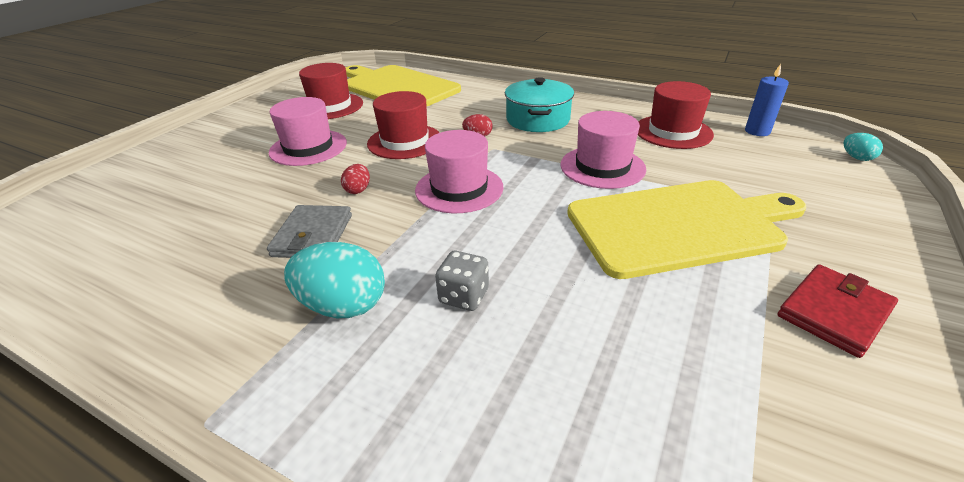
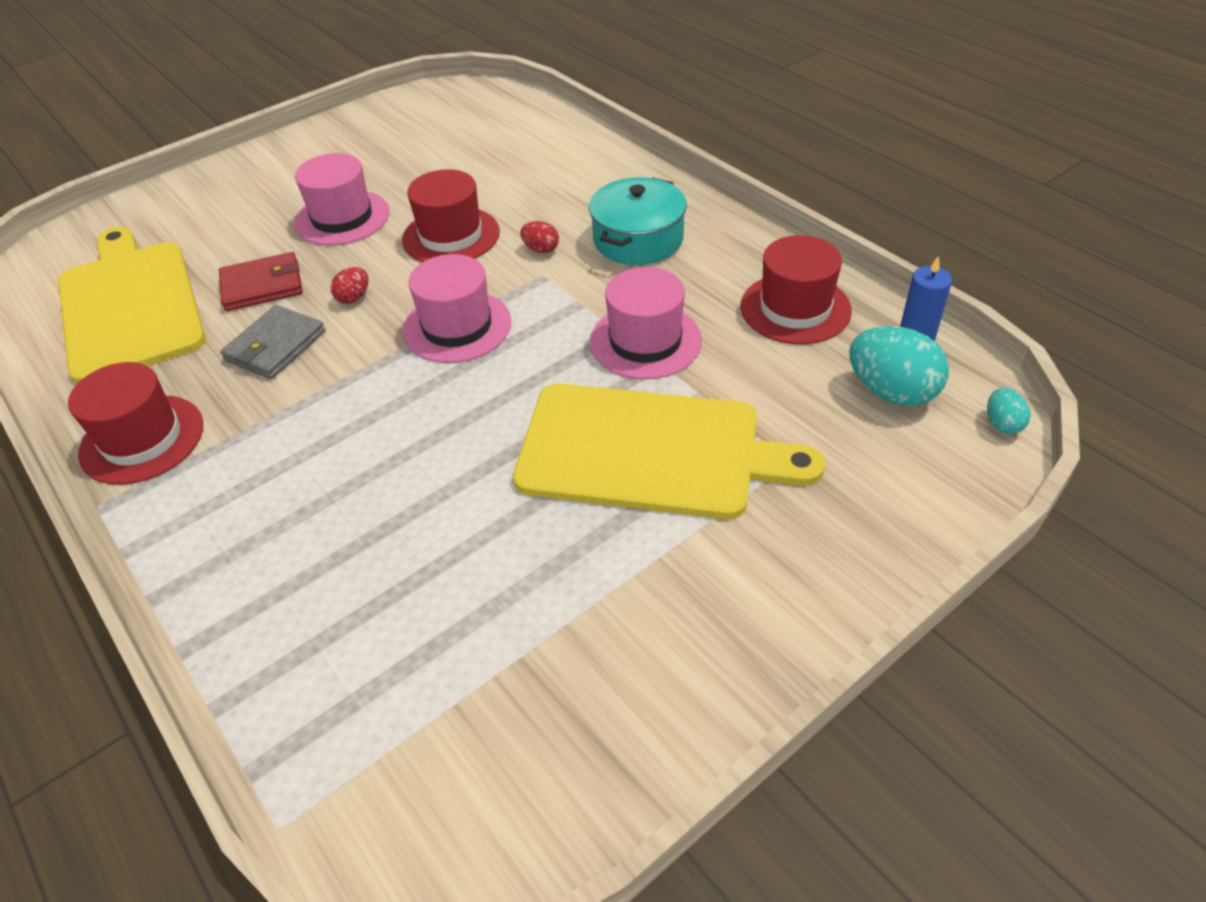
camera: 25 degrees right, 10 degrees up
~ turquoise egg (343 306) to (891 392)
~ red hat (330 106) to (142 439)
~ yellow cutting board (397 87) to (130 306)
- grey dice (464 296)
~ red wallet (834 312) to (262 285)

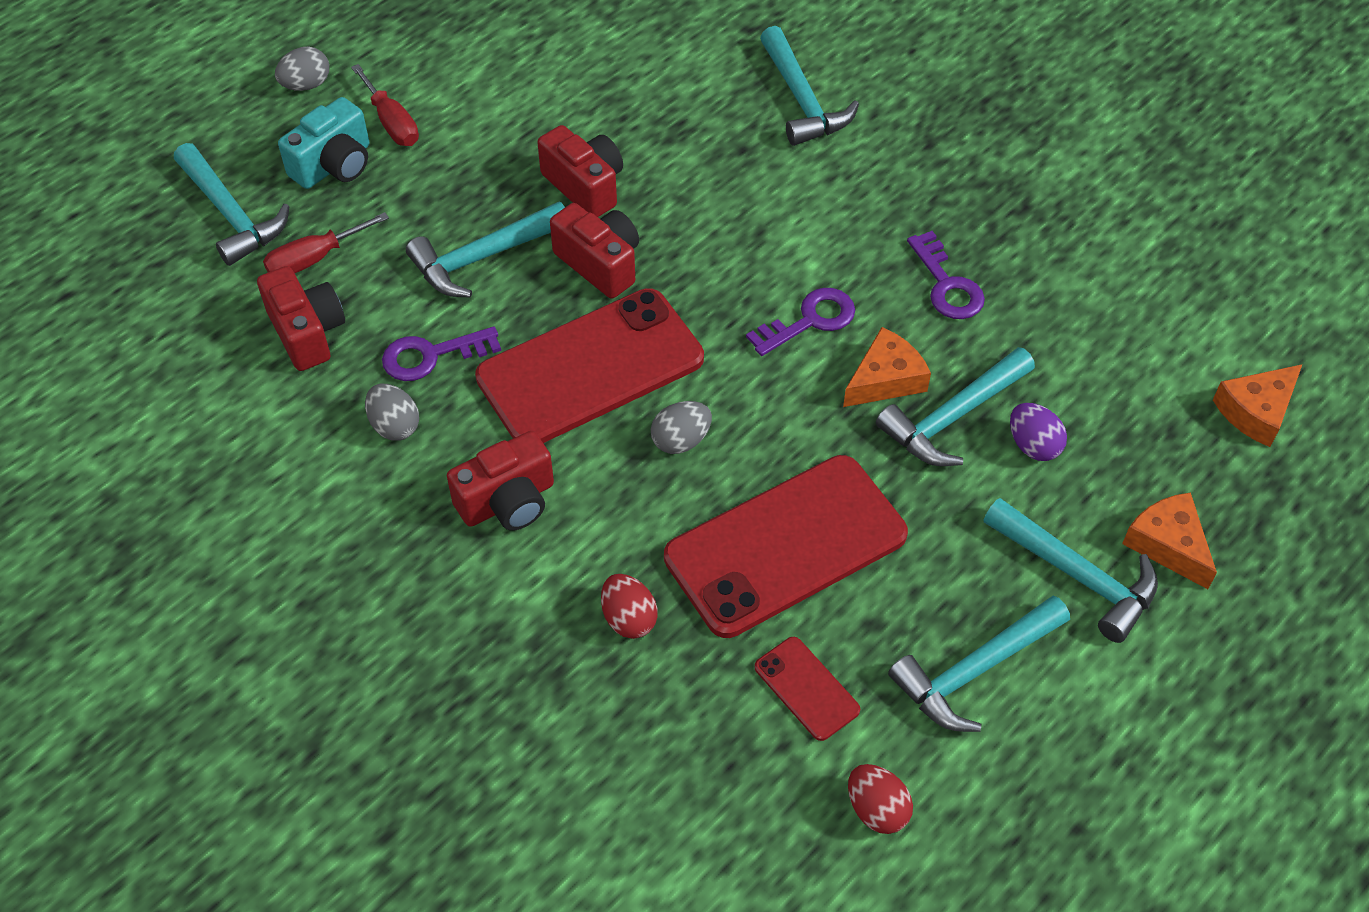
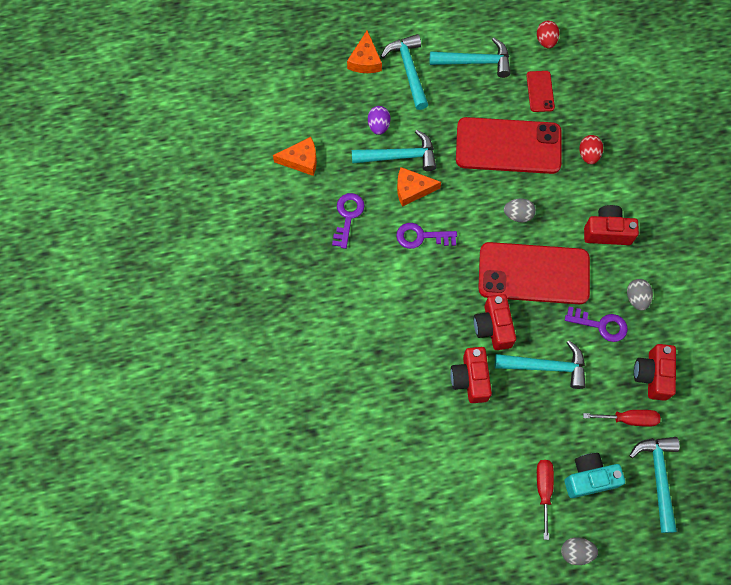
camera: 145 degrees left, 15 degrees up
- turquoise hammer (802 100)
~ orange cheese (1256 411) to (301 160)

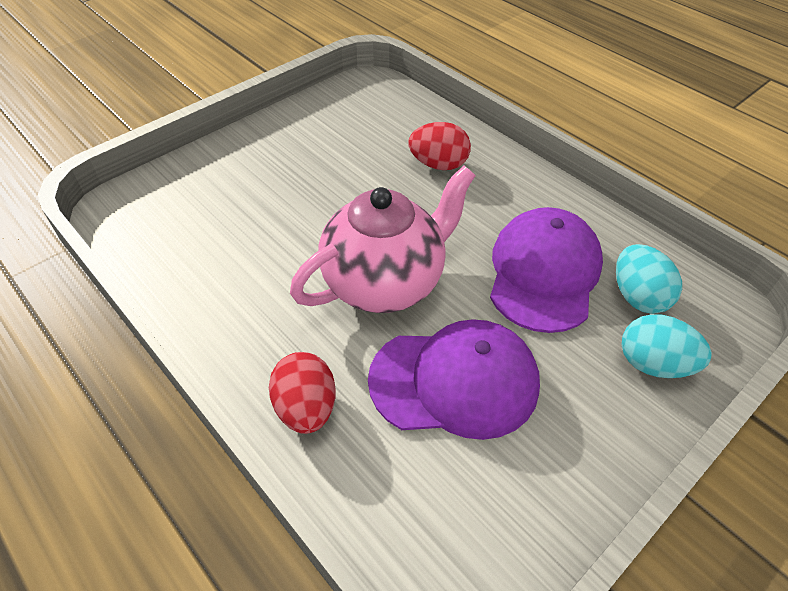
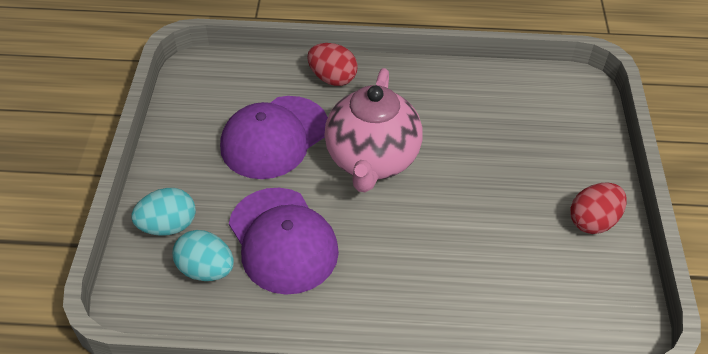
camera: 135 degrees right, 0 degrees up
~ red egg (438 164) to (593 221)

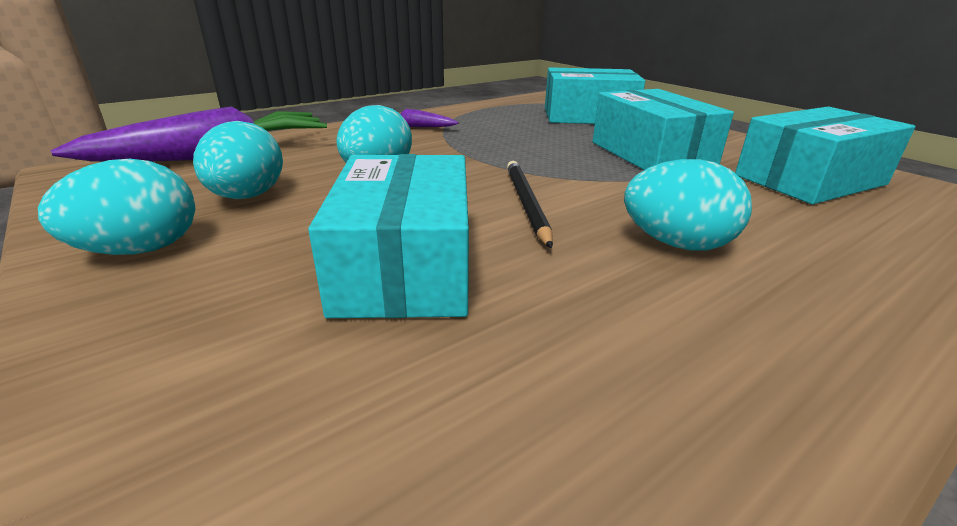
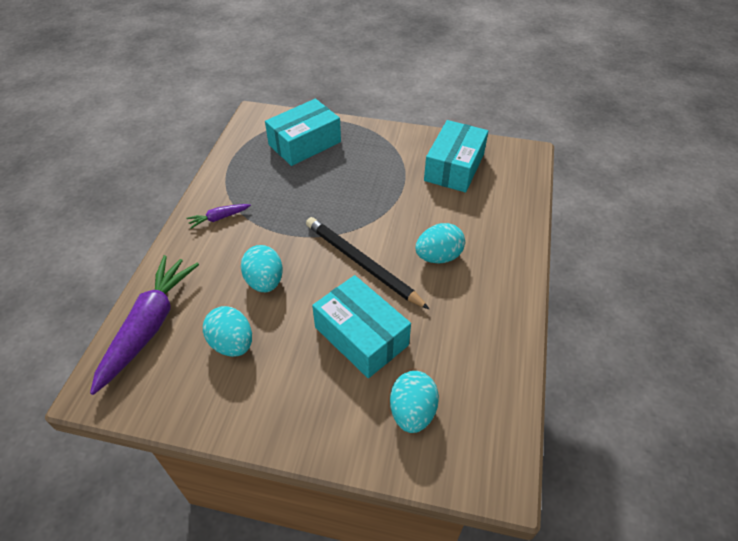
camera: 40 degrees left, 20 degrees up
~ turquoise egg (140 250) to (412 412)
~ black pencil (526 204) = (362 264) x1.56
- turquoise box (651 154)

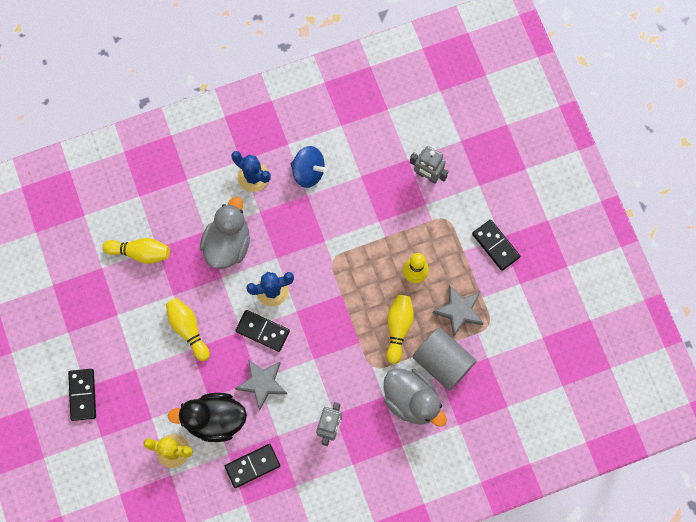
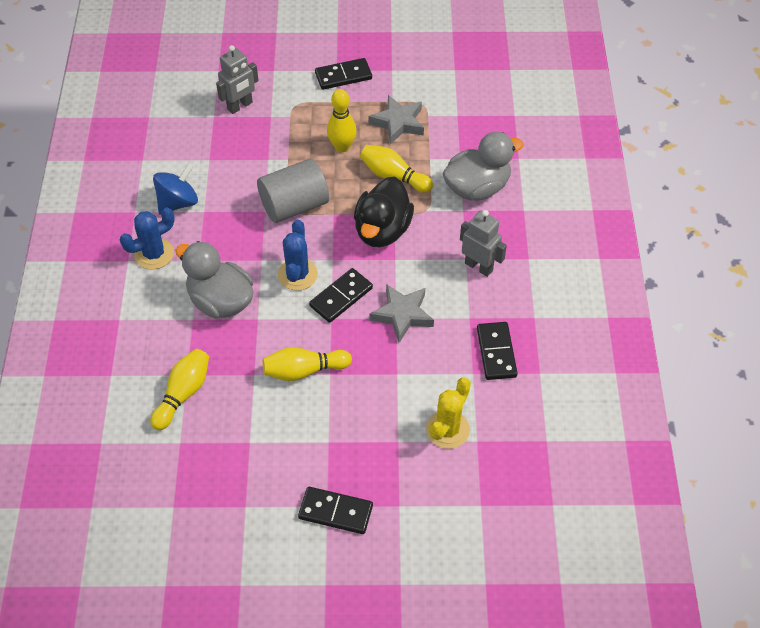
camera: 70 degrees left, 20 degrees down
~ black duck (214 420) to (382 230)
~ grey cylinder (442 362) to (294 205)

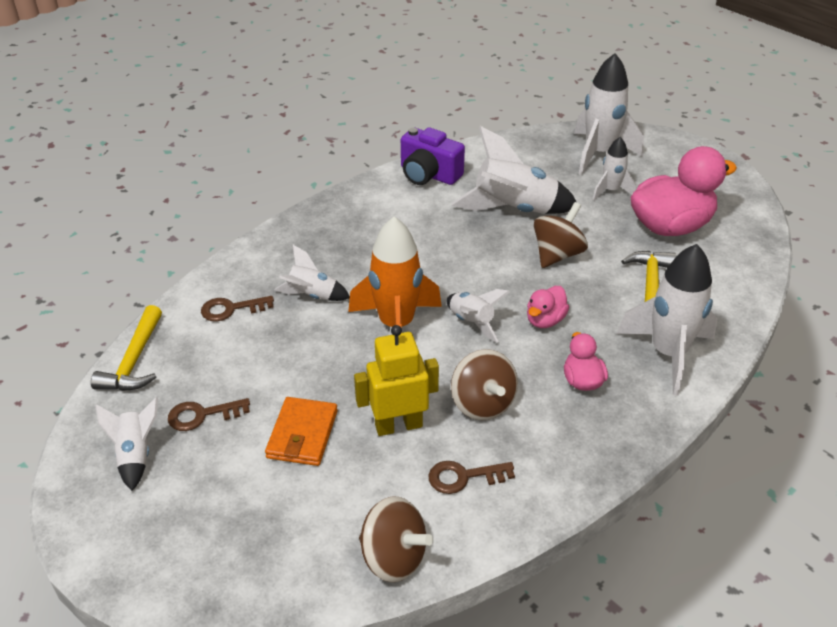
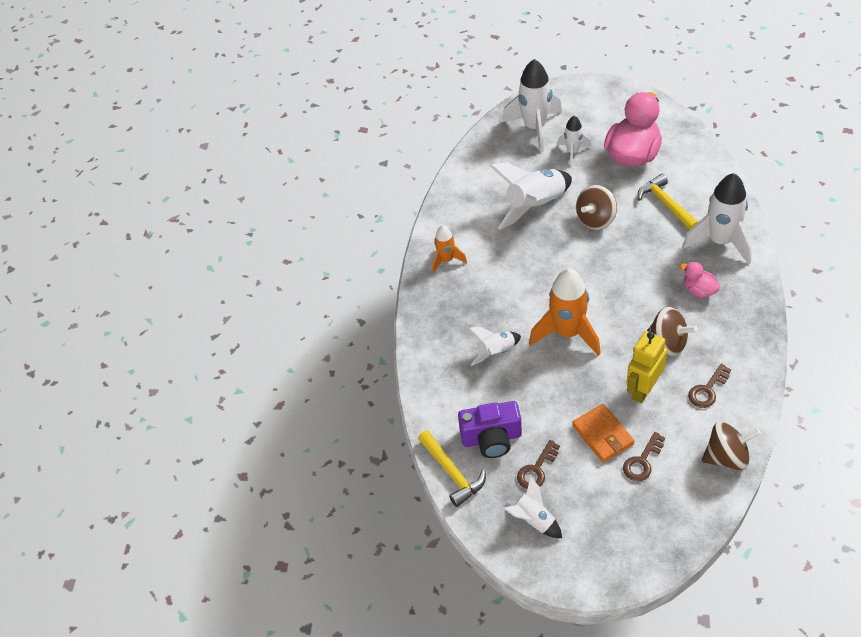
camera: 35 degrees left, 10 degrees up
~ brown key (231 309) to (642 461)
~ purple camera (428 174) to (491 438)
- white rocket (472 322)
- pink duck (545 320)
~ brown spinning top (557 254) = (595 219) 135 degrees counterclockwise
+ orange rocket (446 260)

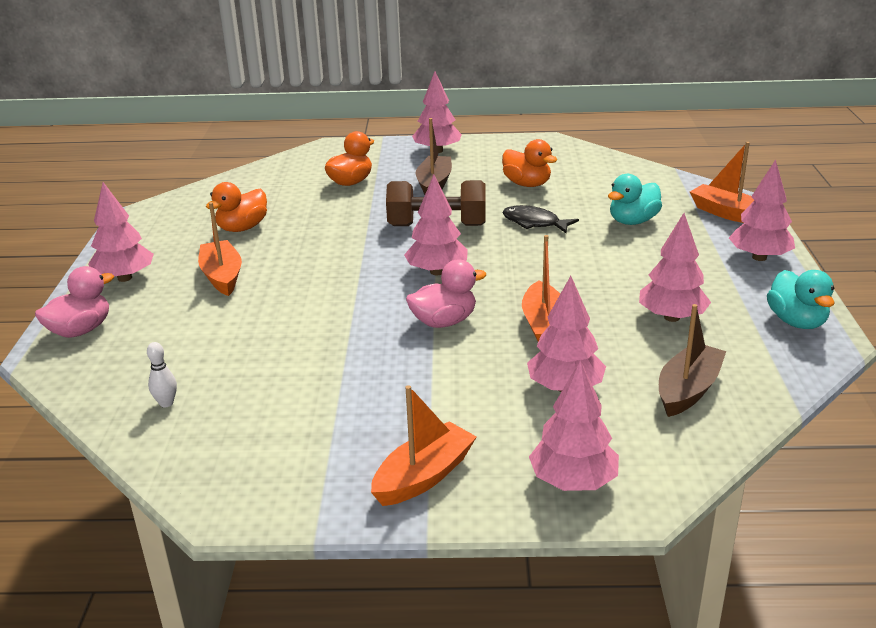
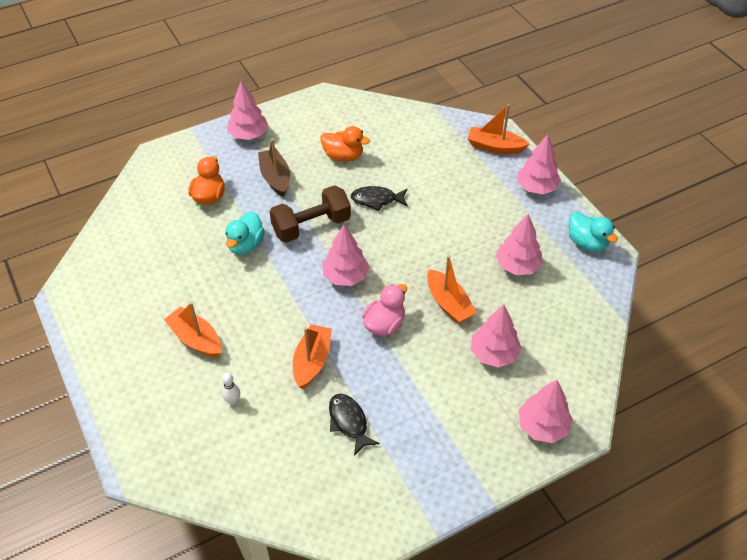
camera: 30 degrees left, 20 degrees up
- pink duck (80 330)
- pink tree (125 278)
~ white bowling pin (166 403) to (232 401)
- orange duck (242 228)
~ orange boat (424 476) to (312 361)
~ turquoise duck (633 221) to (245 245)
- brown boat (688 390)
+ black fish (349 422)

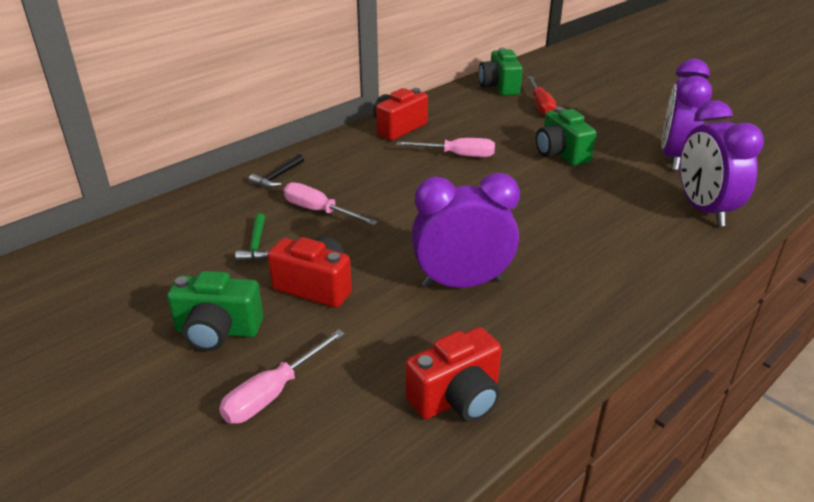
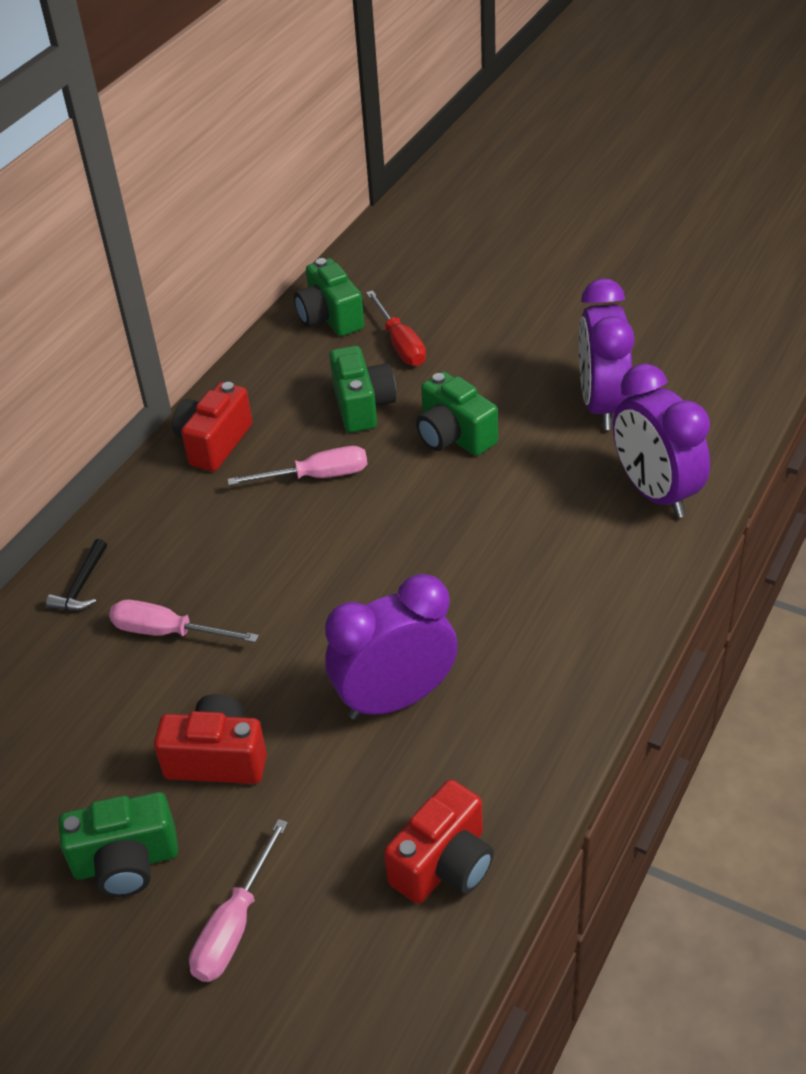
camera: 15 degrees left, 10 degrees up
- green hammer (256 245)
+ green camera (362 406)

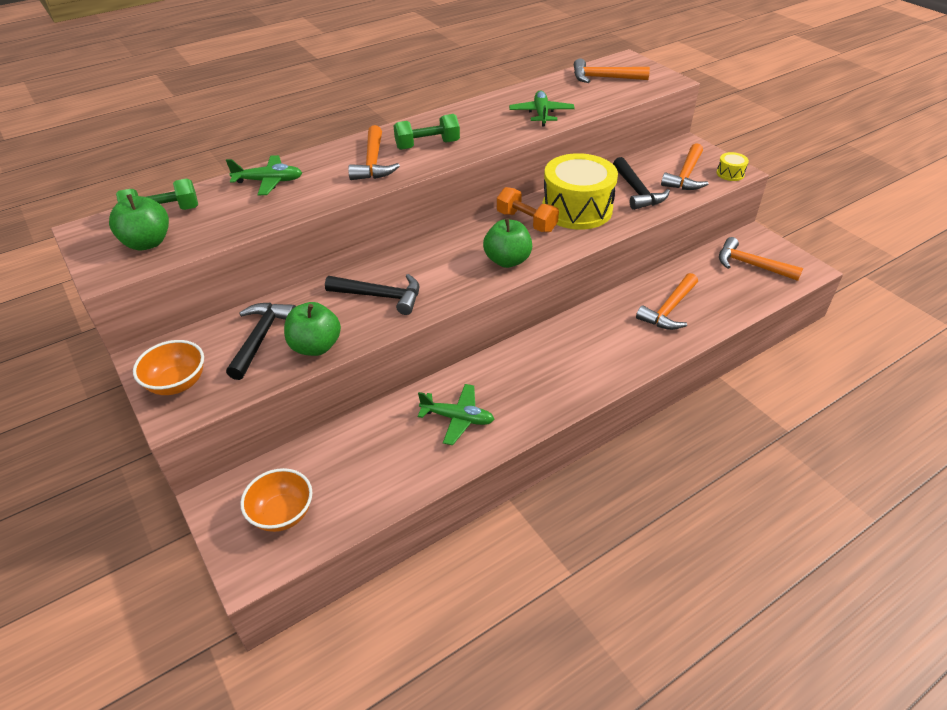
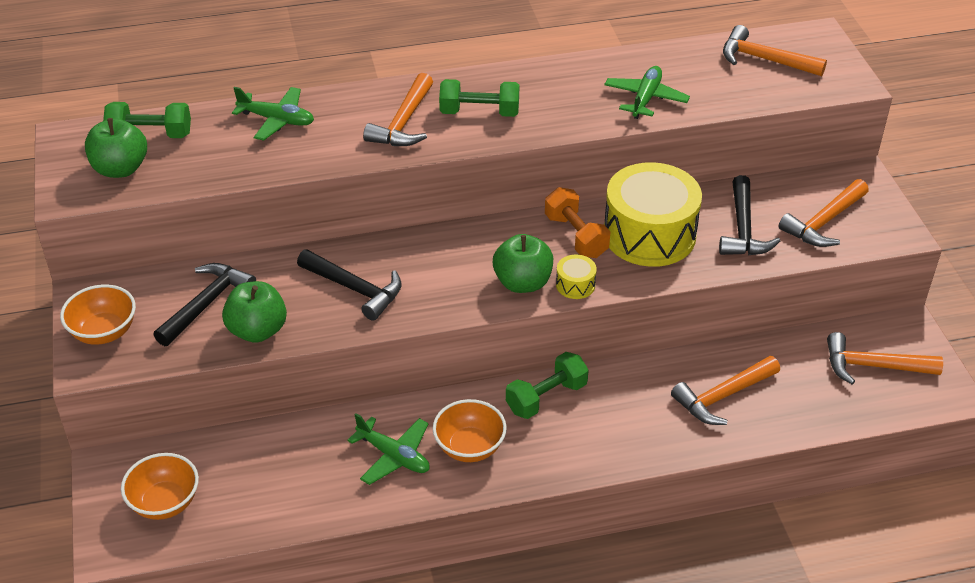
camera: 20 degrees right, 0 degrees up
~ yellow drum (730 173) to (575 285)
~ orange hammer (750 265) = (872 366) 45 degrees counterclockwise
+ orange bowl (469 447)
+ green dumbbell (546 397)

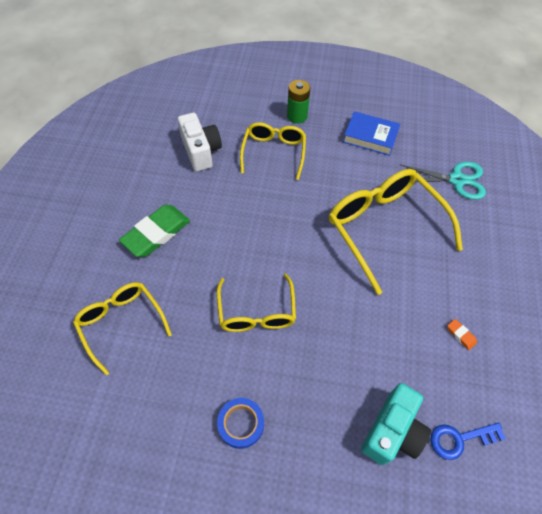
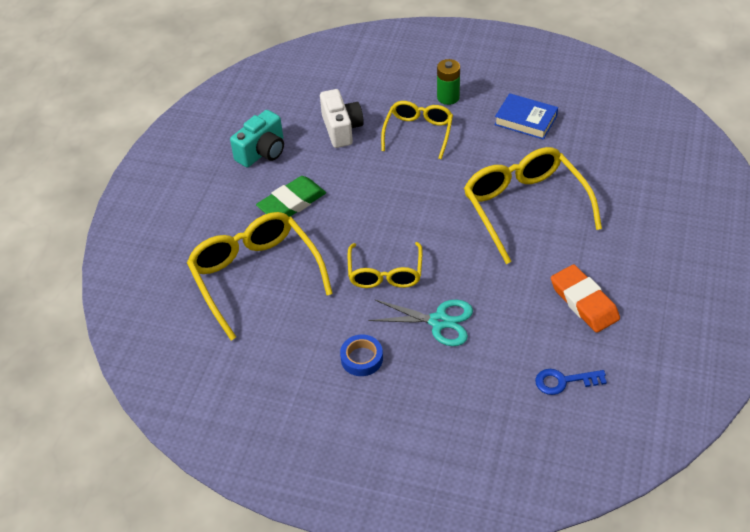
camera: 10 degrees right, 10 degrees down
~ yellow glasses (121 324) = (256 276) x1.63
~ turquoise camera (392 431) to (262 152)
~ turquoise scissors (457 180) to (439 321)
~ orange eraser (461 335) = (584 302) x2.47

